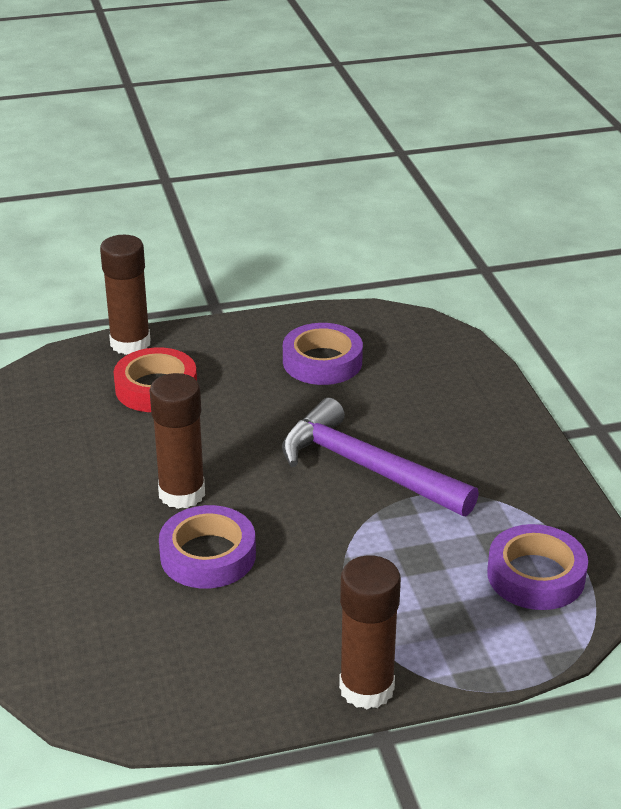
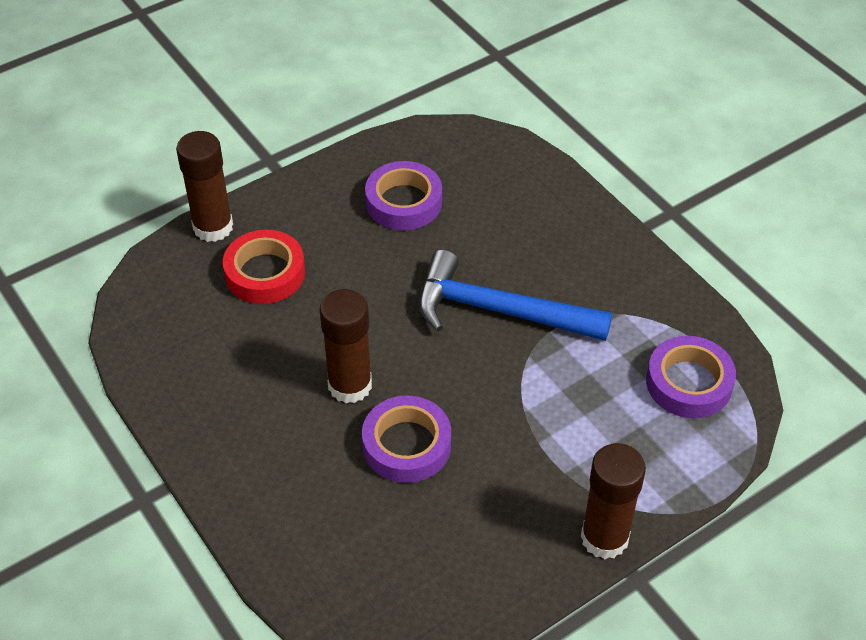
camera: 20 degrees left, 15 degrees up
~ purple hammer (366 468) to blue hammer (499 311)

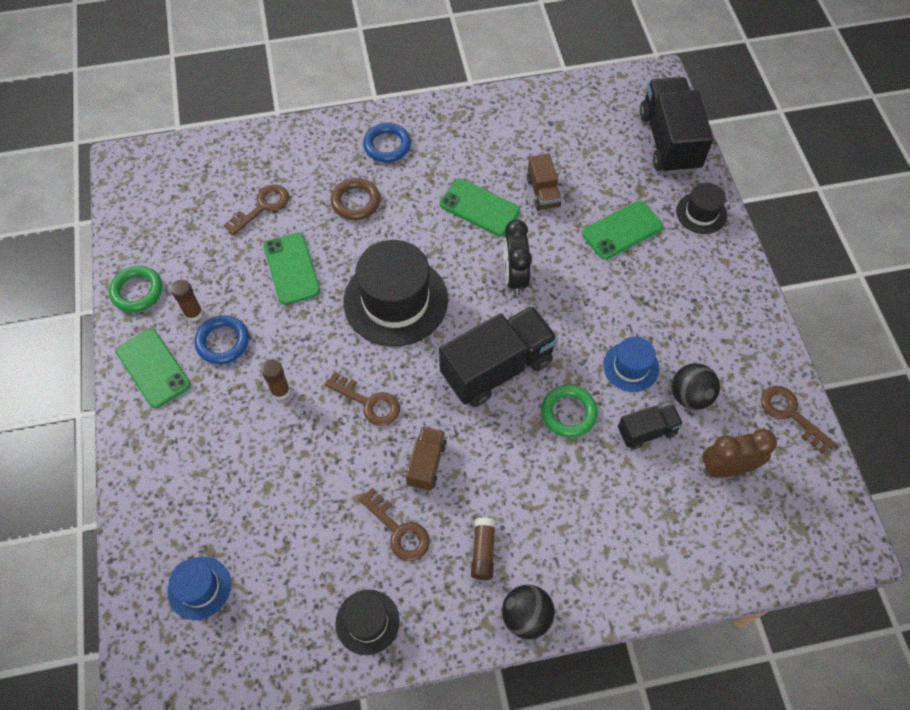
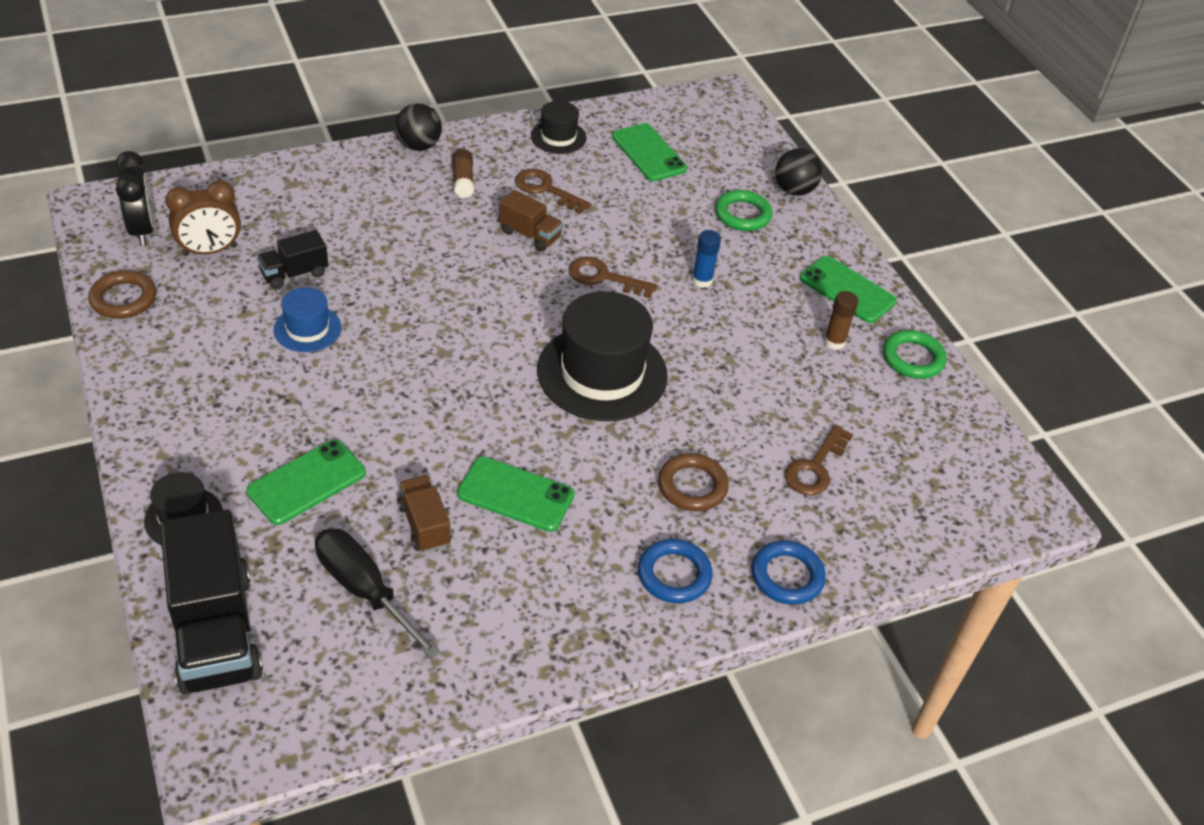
camera: 165 degrees right, 15 degrees down
- blue hat (199 588)
~ blue ring (223 342) to (787 576)
~ brown glue stick (280 391) to blue glue stick (702 280)
~ green phone (291 268) to (648 153)
~ brown truck (426 464) = (530 235) 60 degrees counterclockwise
- black truck (497 368)
~ black clock (514 277) to (143 230)
~ green ring (568 413) to (742 214)
~ black ball (690 396) to (794 190)
~ brown key (790 414) to brown ring (123 299)
+ black screwdriver (364 590)

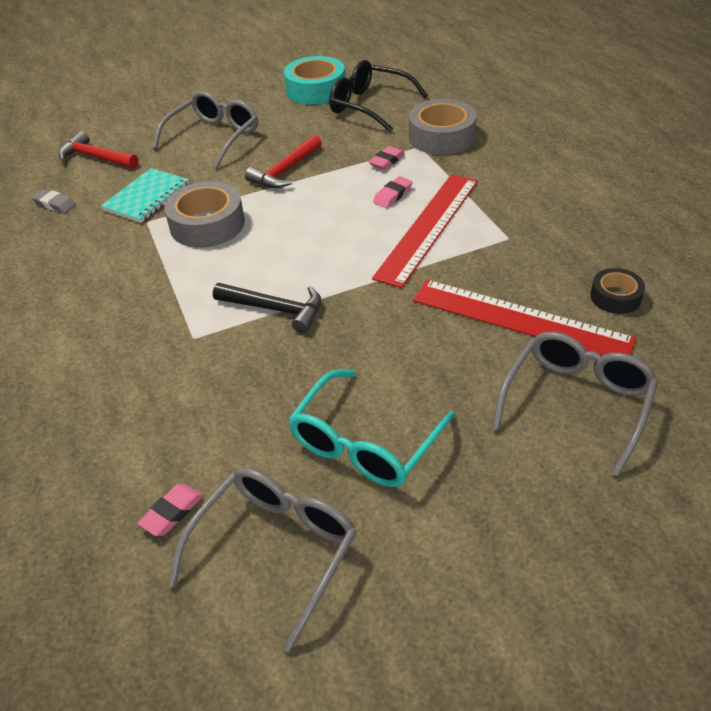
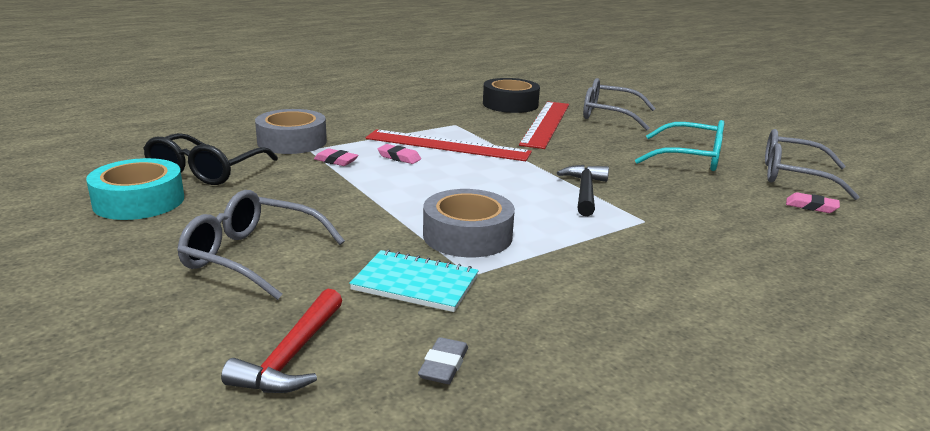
camera: 105 degrees left, 20 degrees down
- red hammer (285 171)
~ black tape (615 297) = (510 104) x1.76

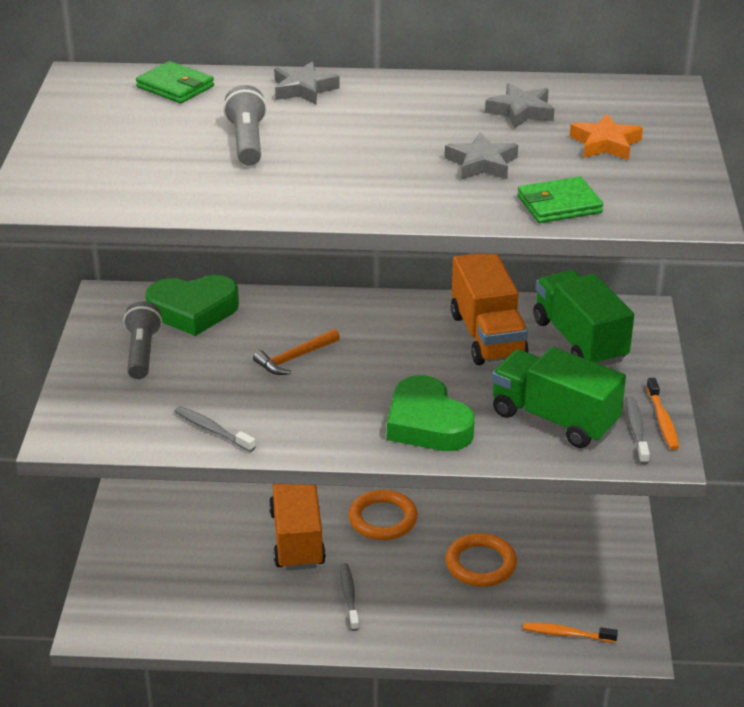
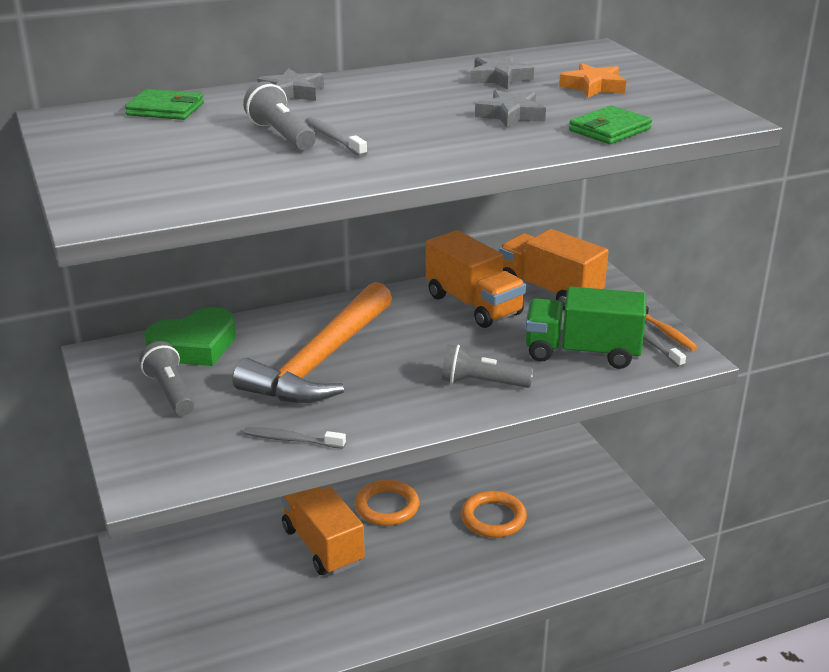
camera: 25 degrees left, 5 degrees down
~ orange hammer (294 358) = (321 361) x2.41
~ grey toothbrush (349 596) to (334 138)
~ green heart (427 423) to grey flashlight (482 383)
- orange toothbrush (566 634)
~ green truck (579 340) to orange truck (549 291)

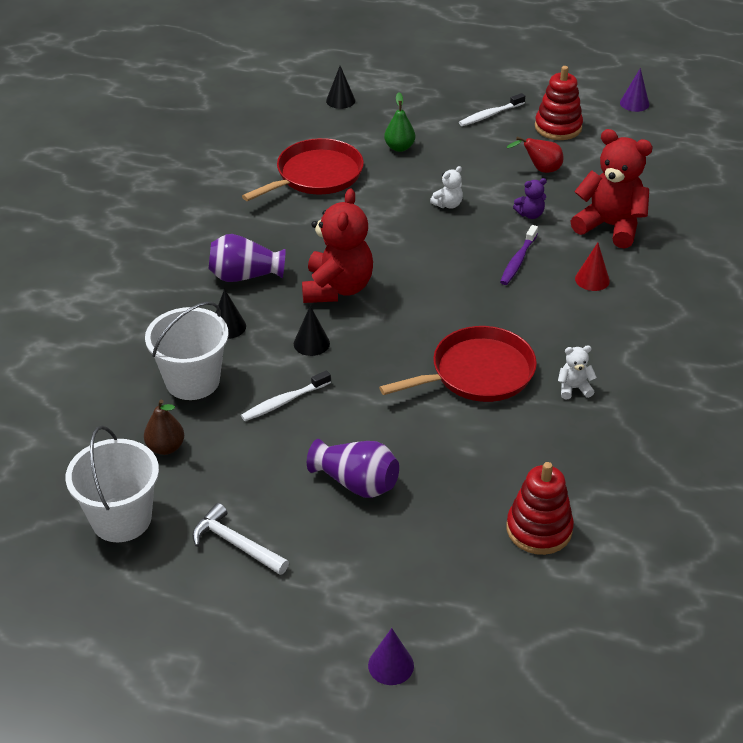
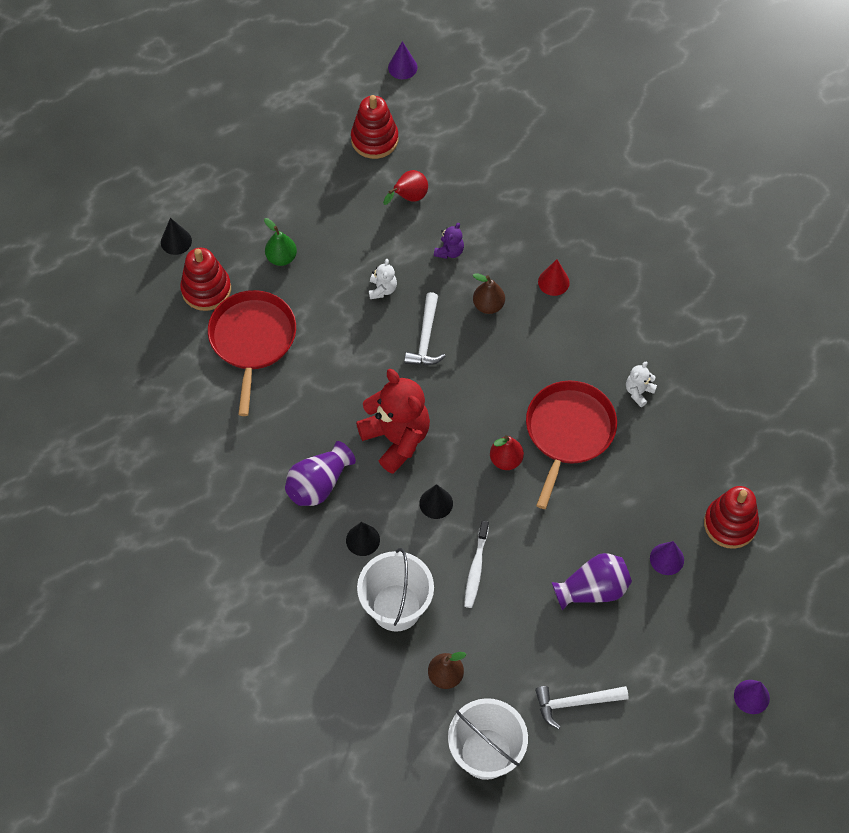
camera: 45 degrees left, 20 degrees up
- white toothbrush (490 115)
~ purple toothbrush (518 261) to brown pear (488 305)
- red teddy bear (610 226)
+ red stacking toy (206 289)
+ white hammer (426 338)
+ red pear (506 460)
+ purple cone (667 559)

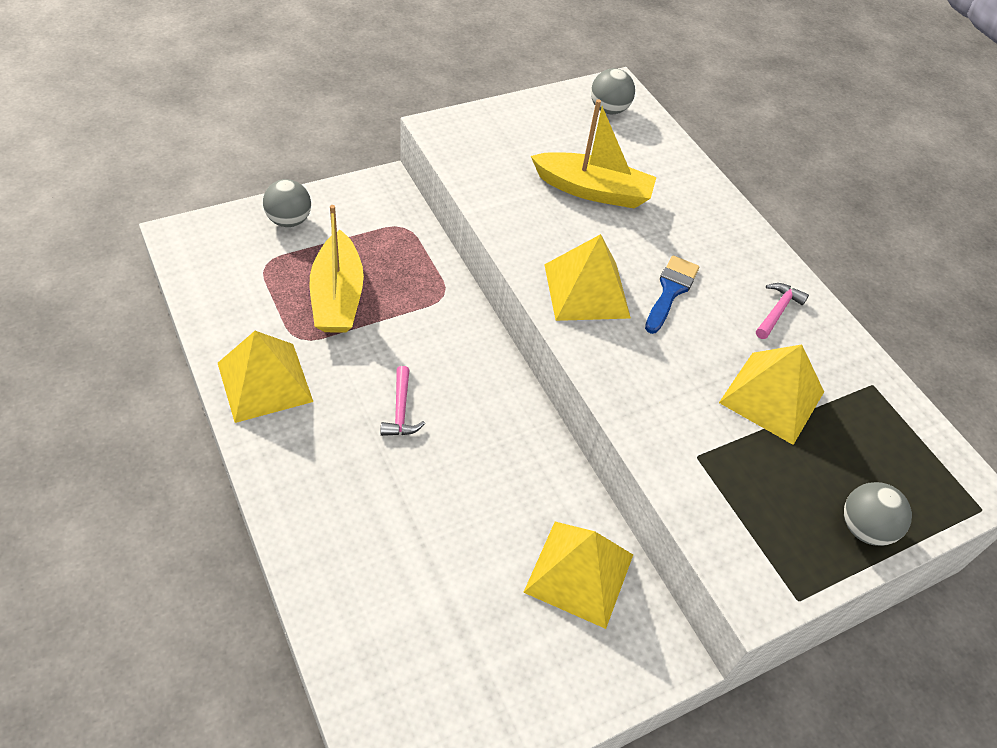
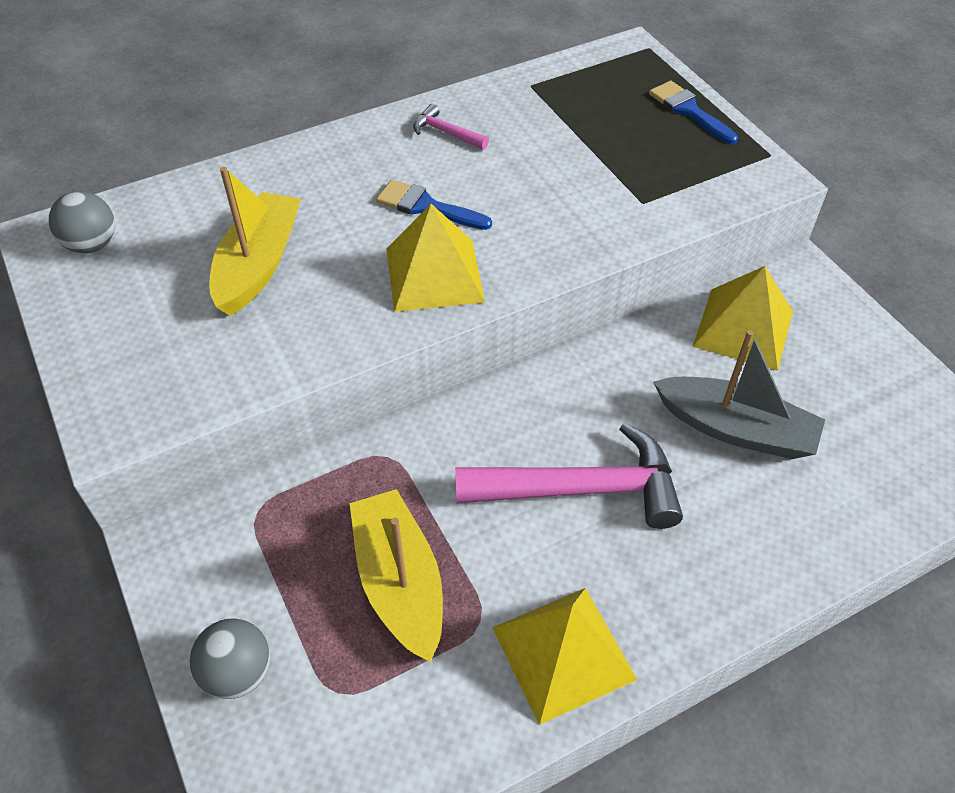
camera: 85 degrees left, 0 degrees up
~ yellow boat (337 297) = (399 582) 105 degrees counterclockwise
~ pink hammer (400 410) = (581 489) x2.19
- yellow pyramid (772 397)
~ grey ball (864 528) to blue brush (688 111)
+ grey boat (736 429)

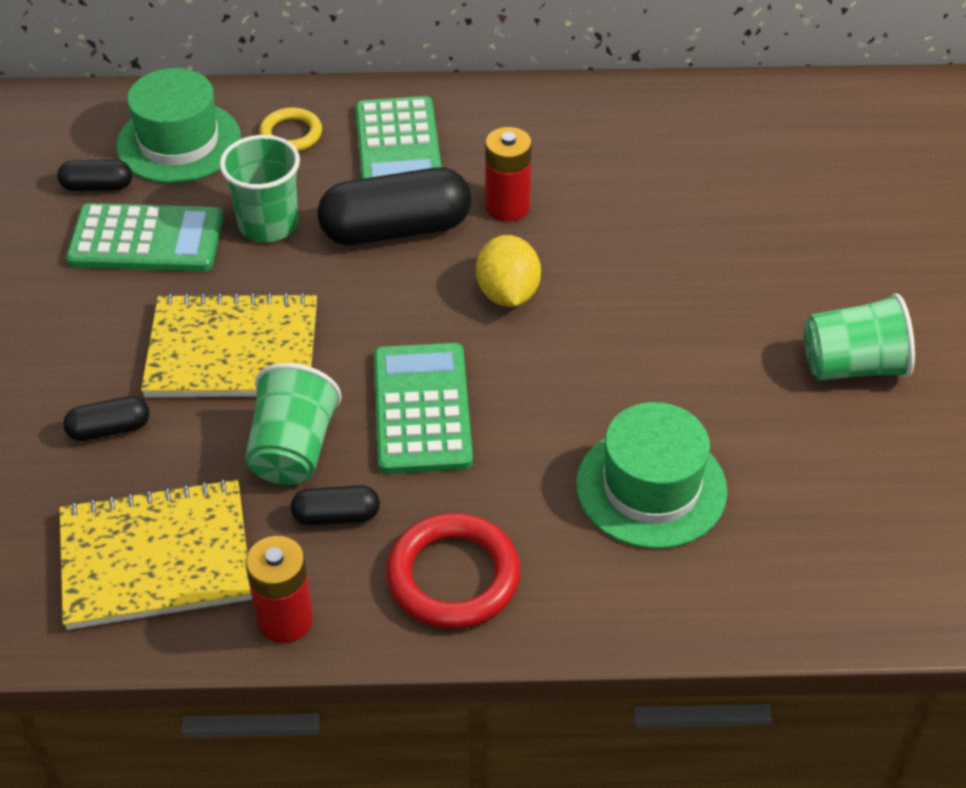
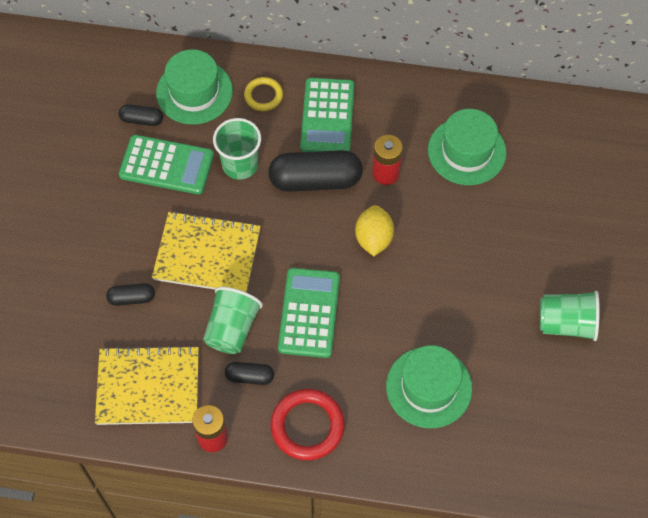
camera: 10 degrees right, 15 degrees up
+ green hat (466 151)

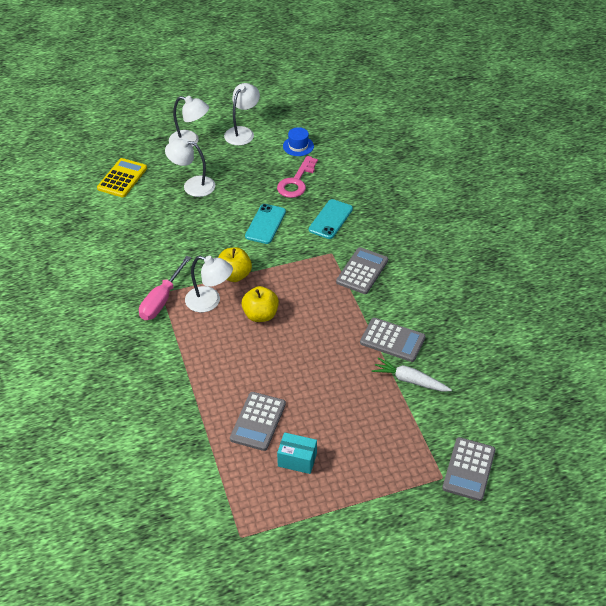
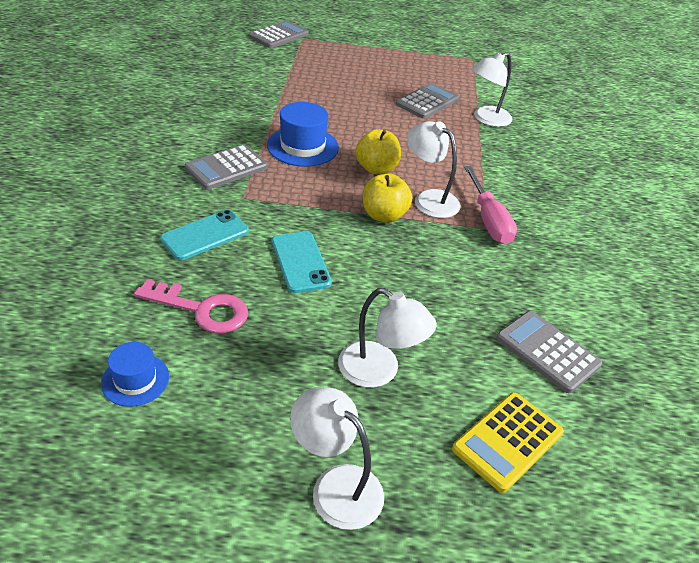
camera: 160 degrees left, 5 degrees down
~ pink screwdriver (161 300) = (489 220) 120 degrees clockwise
~ white lamp (242 132) to (486 119)
~ turquoise phone (265 224) = (300 262) 60 degrees counterclockwise
~ pink key (296 182) = (201 309) 60 degrees clockwise
- turquoise box (297 460)
~ grey calculator (392 340) to (547 351)
- white carrot (410 380)
+ blue hat (302 146)

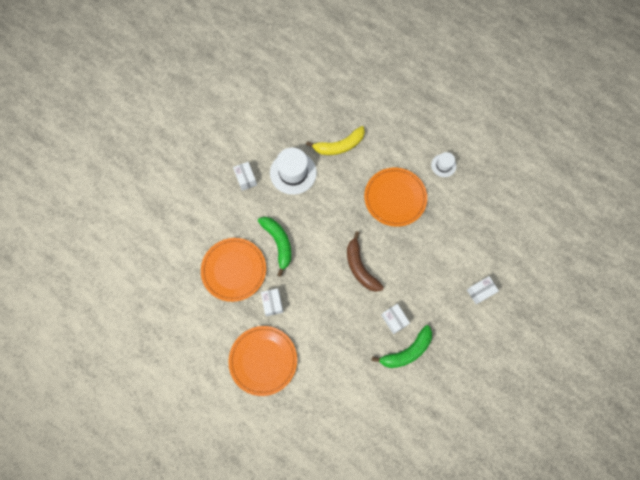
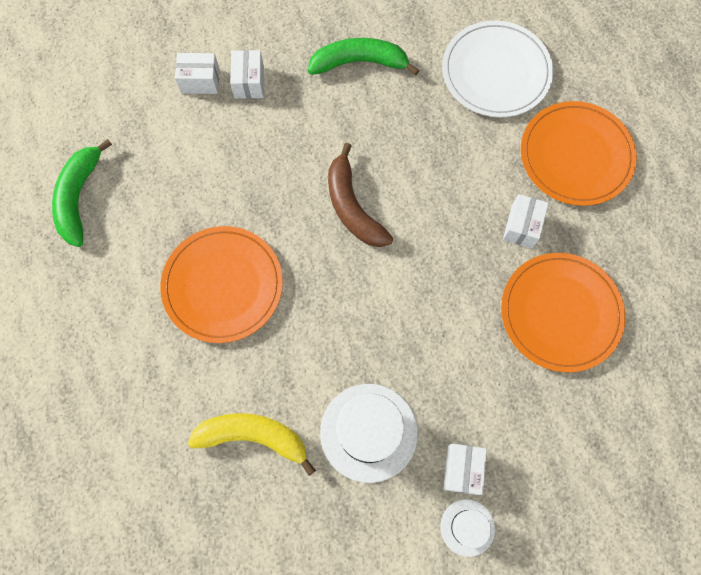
camera: 150 degrees left, 0 degrees up
~ green banana (278 243) to (79 197)
~ brown banana (360 267) = (352 207) 150 degrees clockwise
~ white box (394 320) to (249 82)
~ white hat (443 165) to (467 527)
+ white plate (496 72)

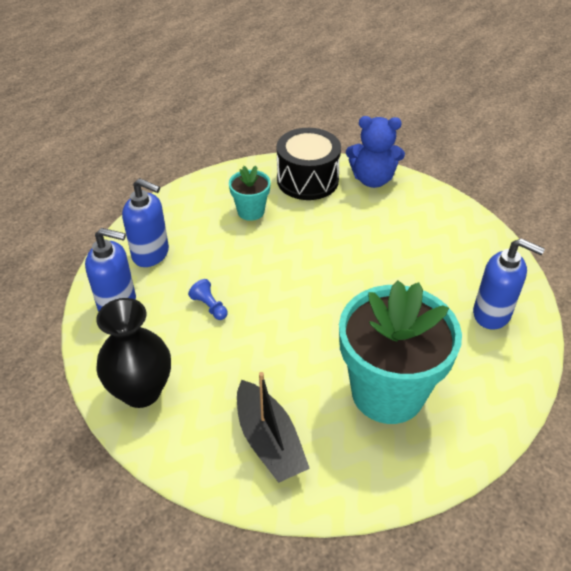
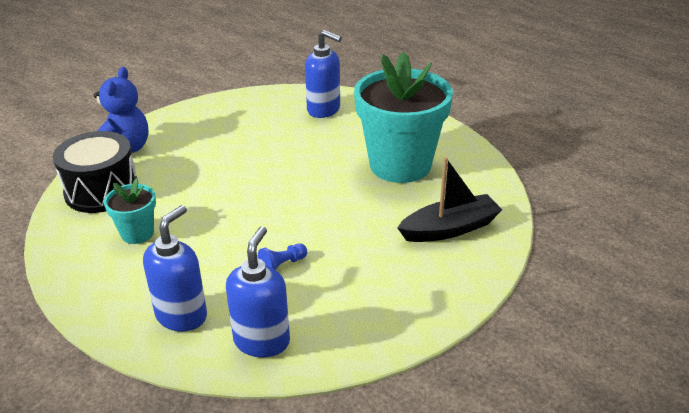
camera: 85 degrees left, 10 degrees down
- black vase (141 391)
~ blue soap dispenser (492 314) = (324 110) 90 degrees clockwise

